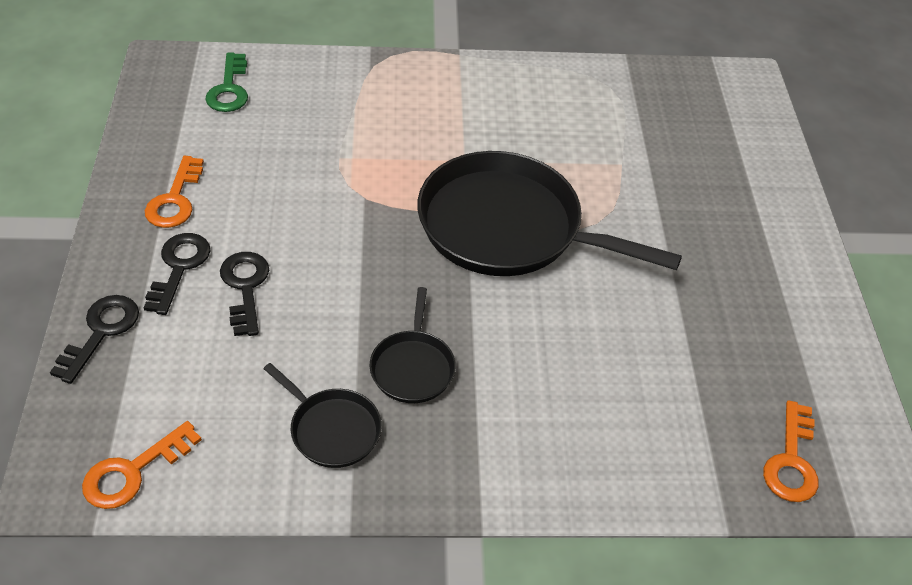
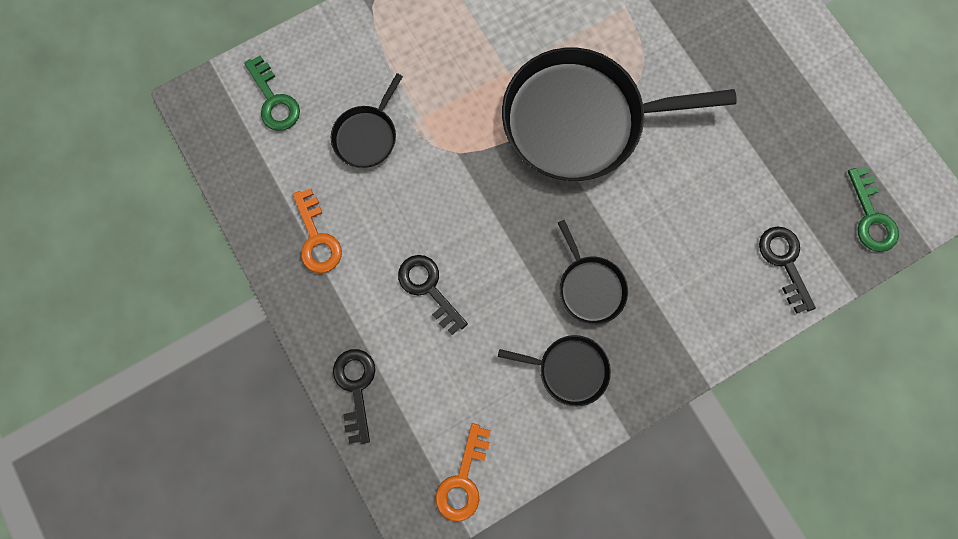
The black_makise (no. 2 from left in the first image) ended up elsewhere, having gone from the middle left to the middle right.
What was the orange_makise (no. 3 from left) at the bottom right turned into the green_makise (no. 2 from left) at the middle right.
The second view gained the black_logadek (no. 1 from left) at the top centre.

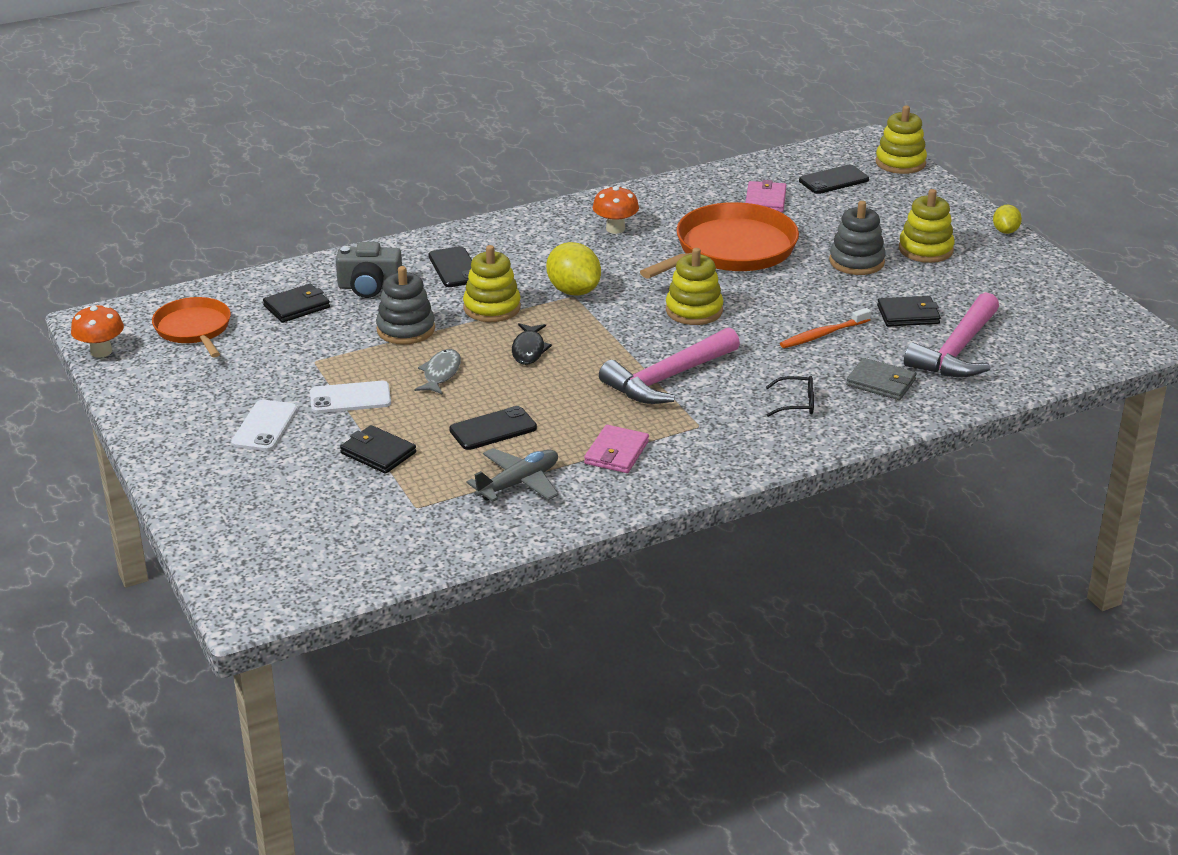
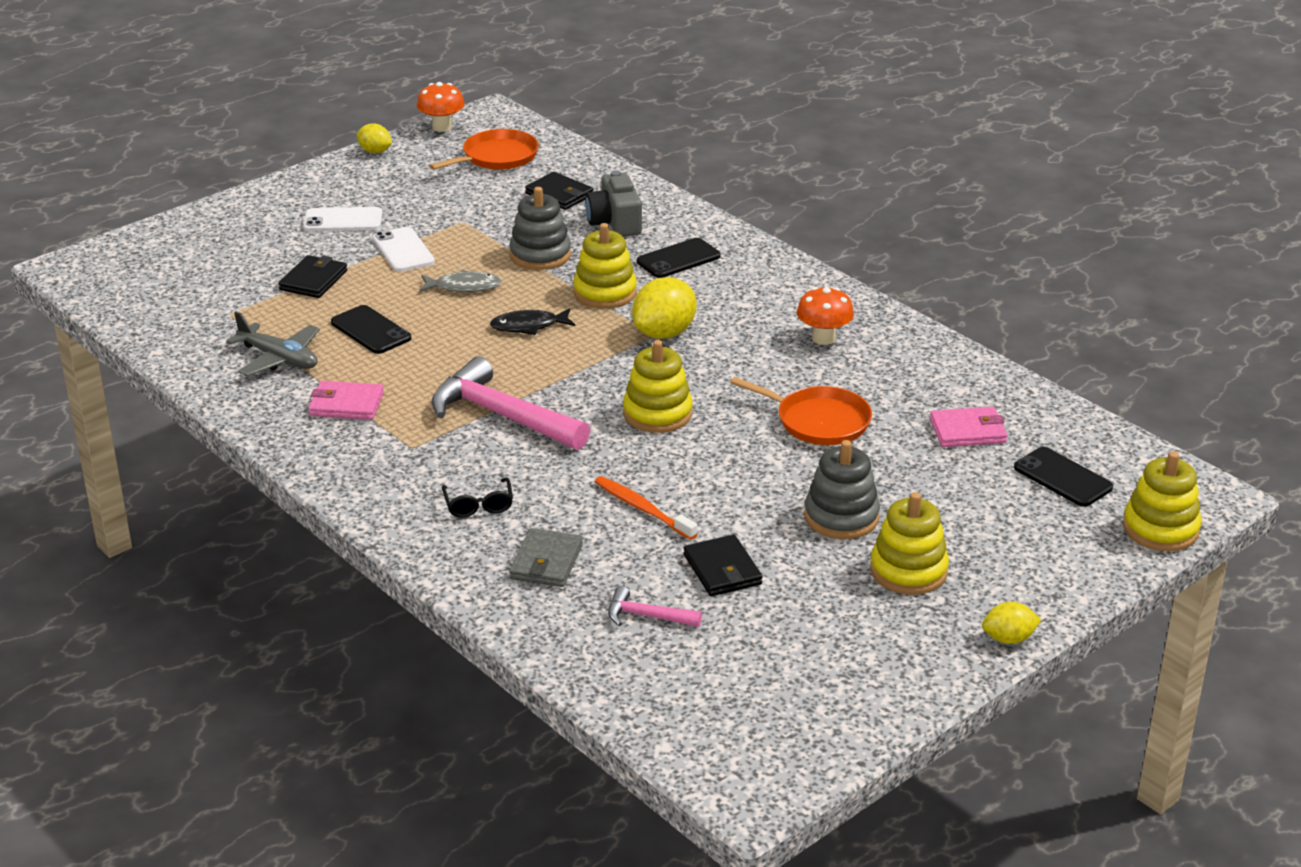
The size of the orange_logadek (no. 2 from left) at the top centre changed by a factor of 0.59.
The size of the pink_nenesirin (no. 2 from left) at the middle right changed by a factor of 0.48.
The second view gained the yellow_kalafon (no. 1 from left) at the top left.

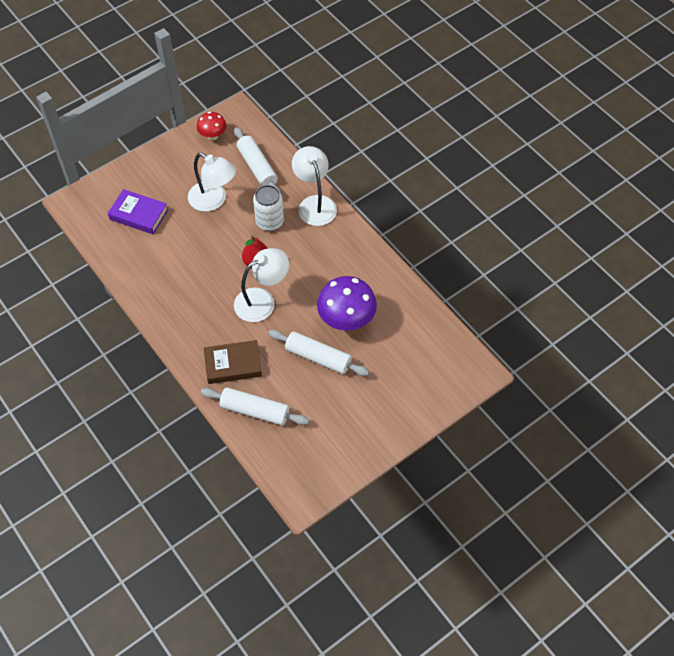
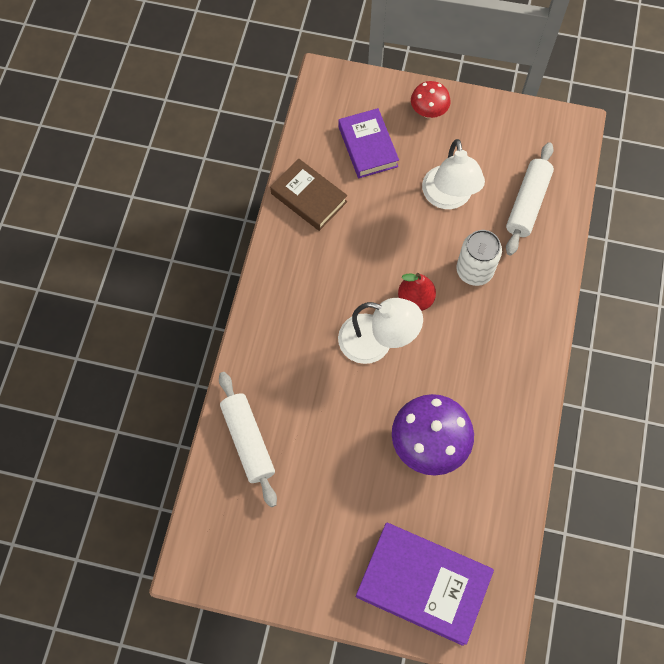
The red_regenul ended up elsewhere, having gone from the top left to the top centre.
The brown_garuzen ended up elsewhere, having gone from the centre to the top centre.
The second view lost the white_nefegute (no. 3 from left) at the centre.
The second view lost the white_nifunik (no. 3 from left) at the top centre.
The second view gained the purple_garuzen (no. 2 from left) at the bottom centre.

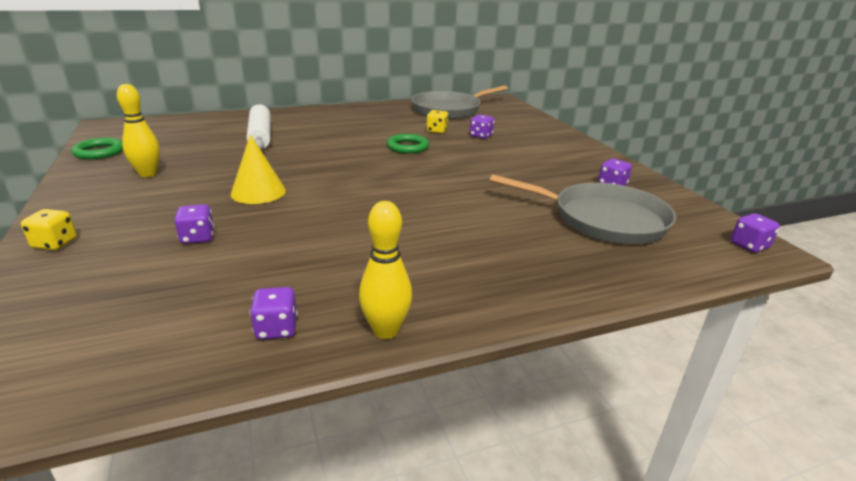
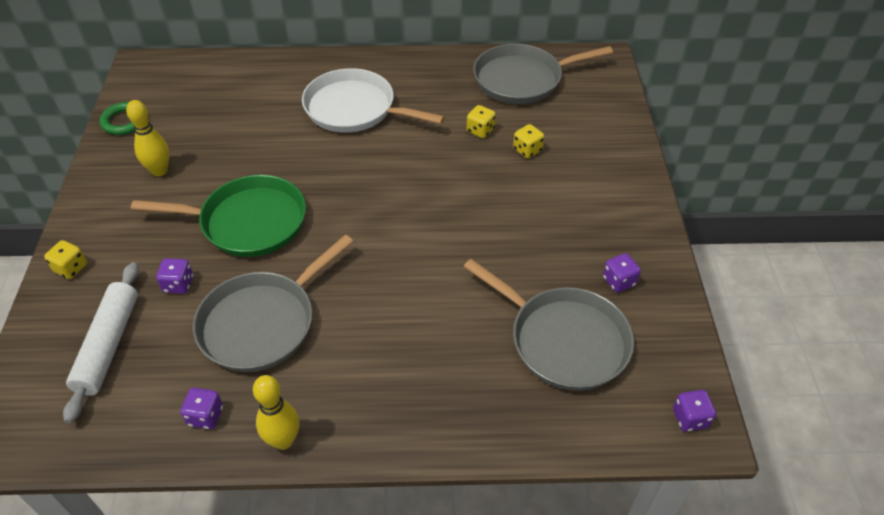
Where the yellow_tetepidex stood at the middle left, the green_logadek came to stand at the middle left.
The white_nefegute ended up elsewhere, having gone from the top left to the middle left.
The second view lost the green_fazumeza (no. 2 from left) at the top centre.
What was the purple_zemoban (no. 3 from left) at the top centre turned into the yellow_zemoban (no. 3 from left) at the top centre.
The second view gained the grey_logadek (no. 1 from left) at the middle left.
The second view gained the white_logadek at the top centre.

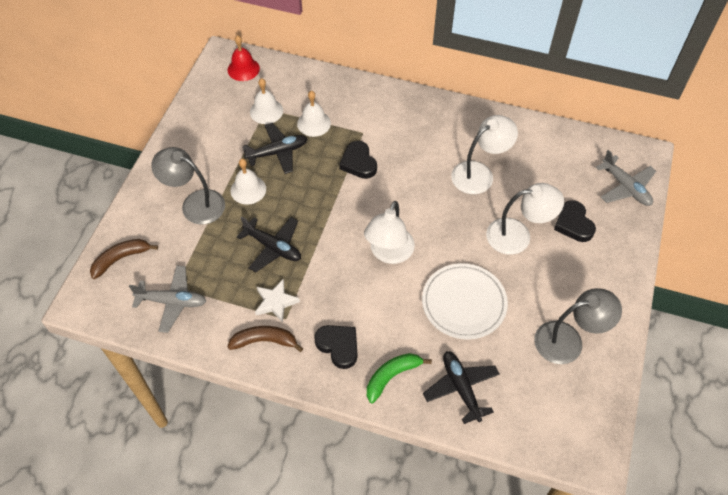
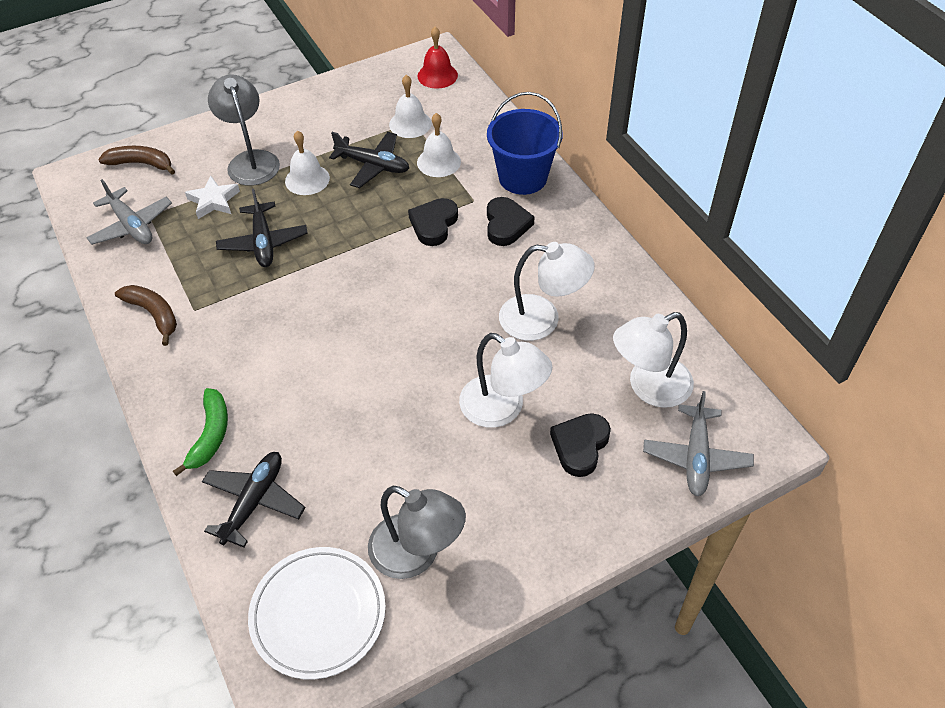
The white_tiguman ended up elsewhere, having gone from the centre to the top left.
The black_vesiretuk (no. 1 from left in the first image) ended up elsewhere, having gone from the bottom centre to the top centre.
The white_nifunik (no. 1 from left in the first image) ended up elsewhere, having gone from the centre to the middle right.
The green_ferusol at the bottom centre ended up facing another way, 90 degrees clockwise from before.
The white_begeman ended up elsewhere, having gone from the centre to the bottom centre.
The second view gained the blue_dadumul at the top centre.

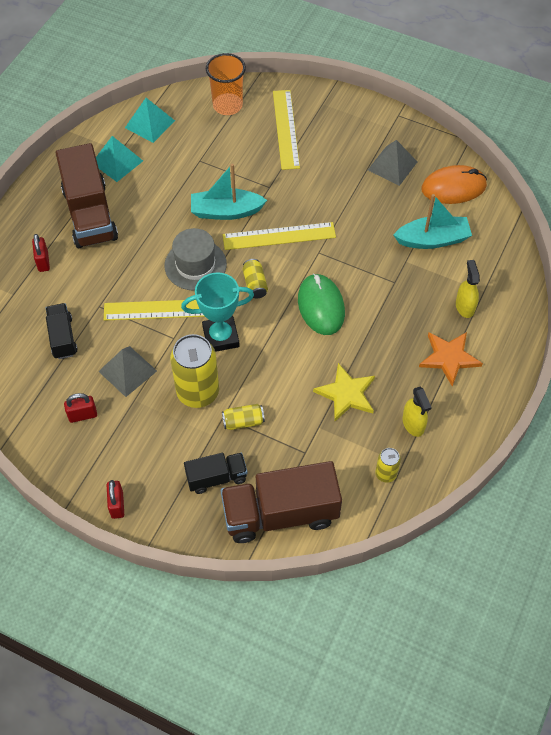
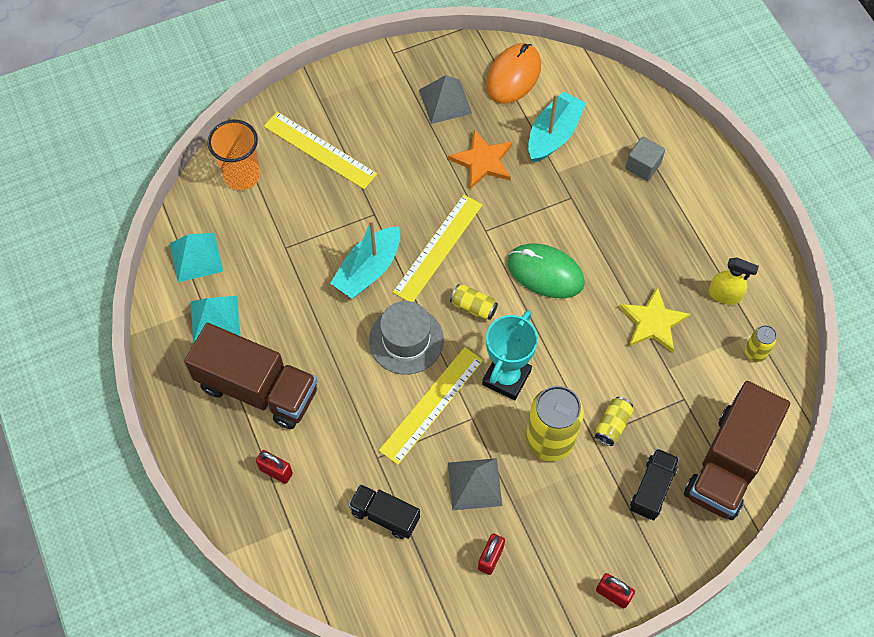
The orange_tiguman ended up elsewhere, having gone from the middle right to the top centre.
Where the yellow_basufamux (no. 2 from left) stood at the middle right, the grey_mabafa came to stand at the top right.

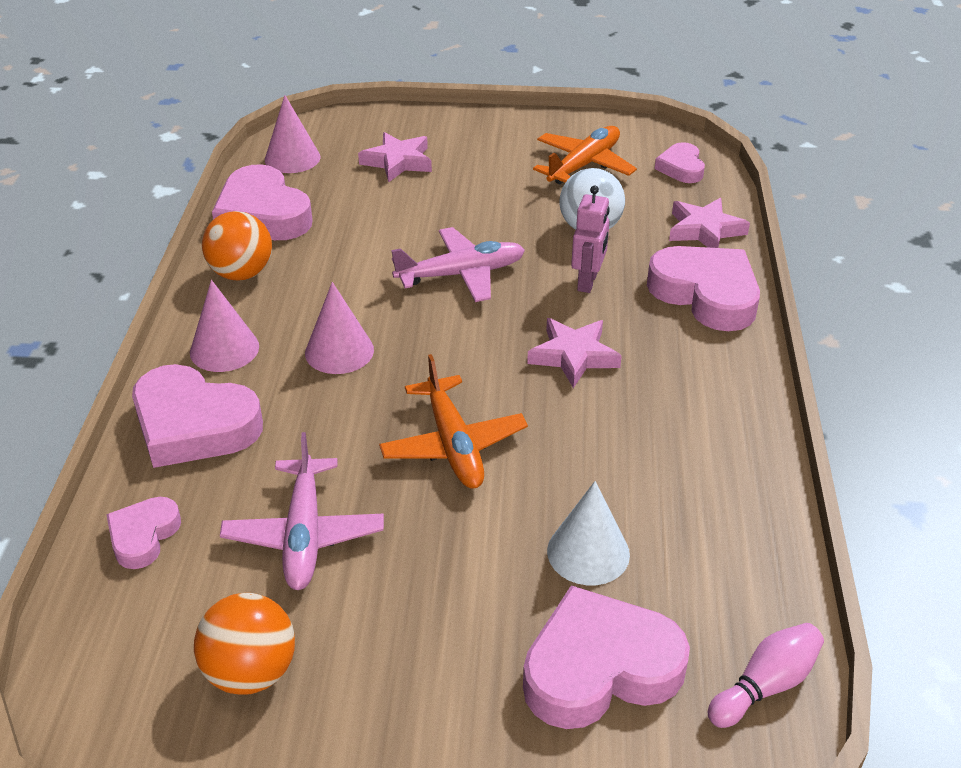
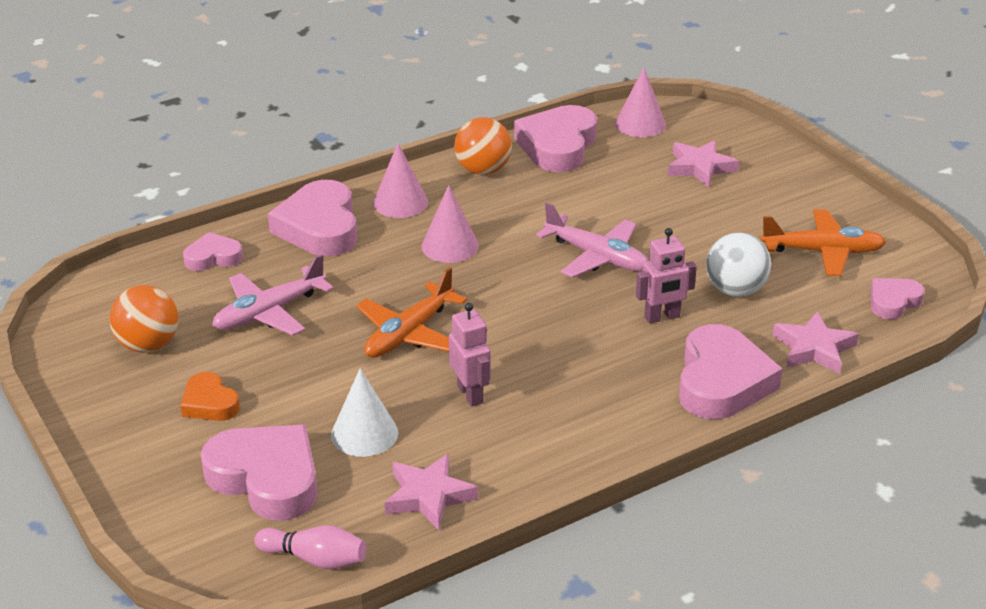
The pink_tiguman (no. 2 from left in the first image) ended up elsewhere, having gone from the centre to the bottom centre.
The second view gained the orange_vesiretuk at the middle left.
The second view gained the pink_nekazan (no. 1 from left) at the centre.

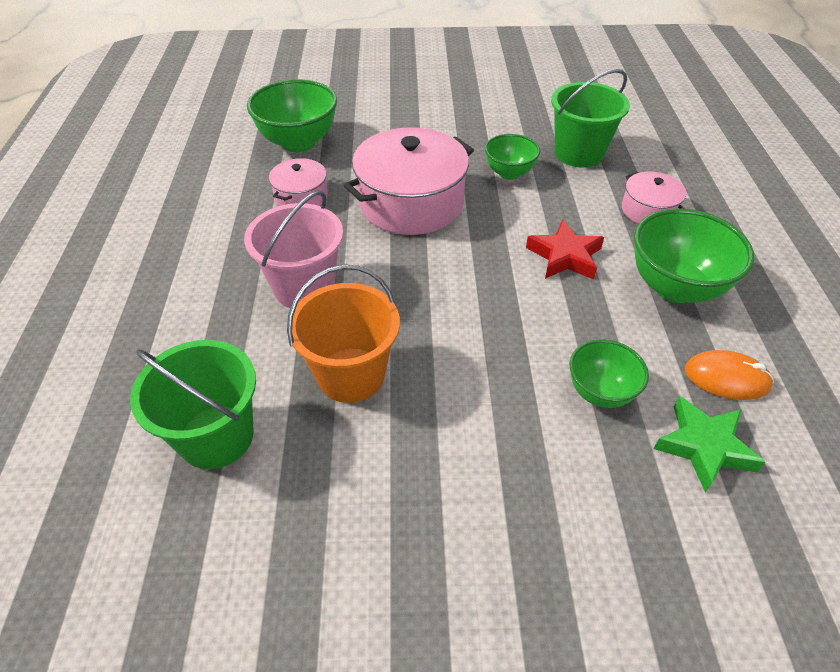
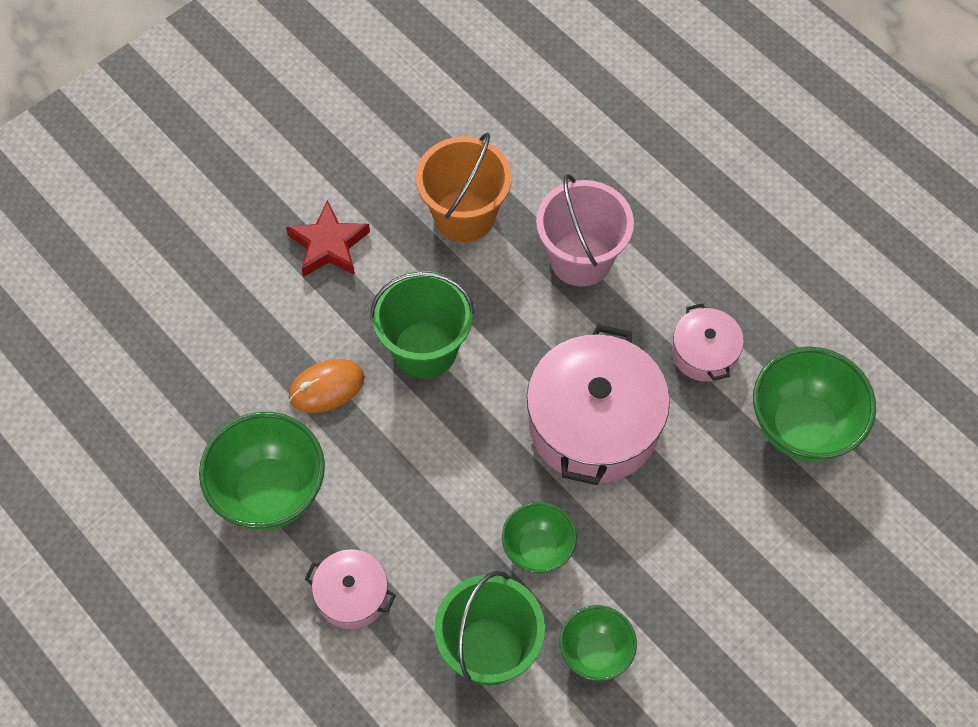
The green_dadumul (no. 1 from left) ended up elsewhere, having gone from the middle left to the centre.
The red_tiguman ended up elsewhere, having gone from the middle right to the top centre.
The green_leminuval (no. 3 from left) ended up elsewhere, having gone from the middle right to the bottom centre.
The second view lost the green_tiguman at the middle right.
The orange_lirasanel ended up elsewhere, having gone from the middle right to the centre.

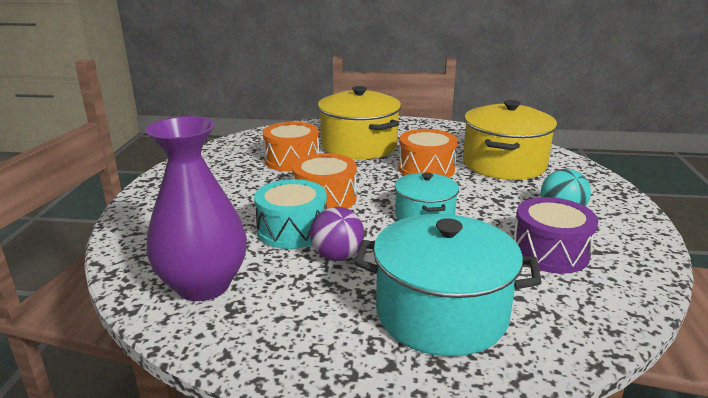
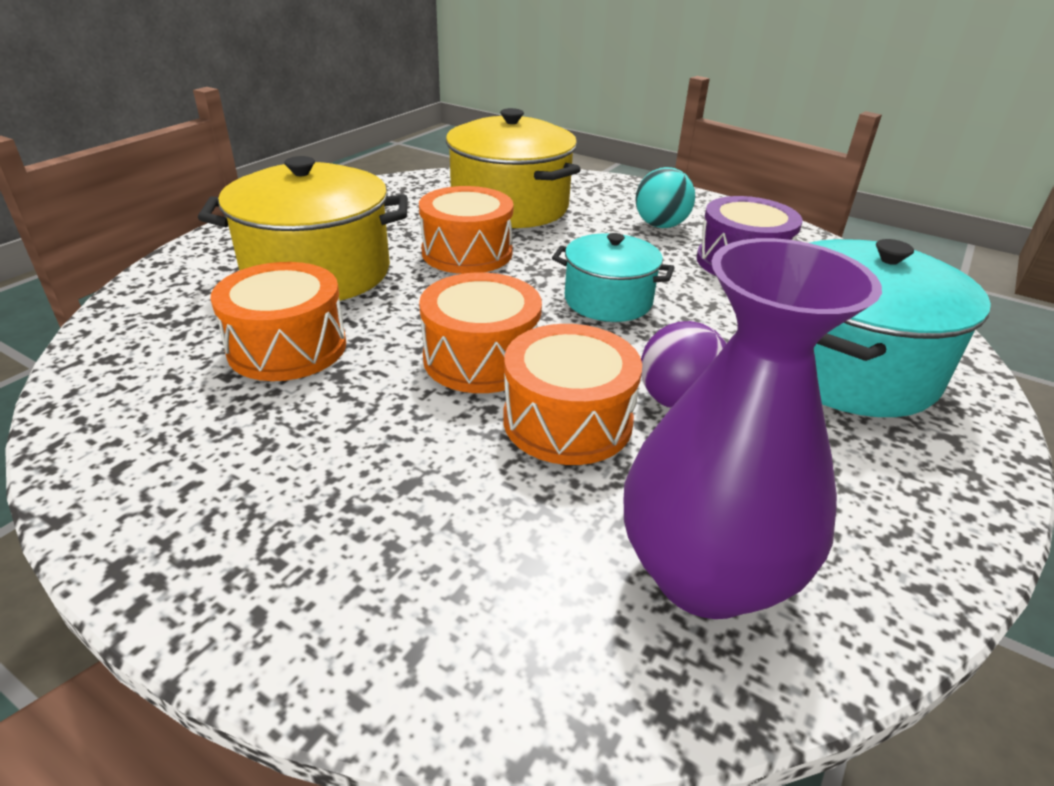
What was the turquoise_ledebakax at the centre turned into the orange_ledebakax (no. 4 from left) at the centre.

